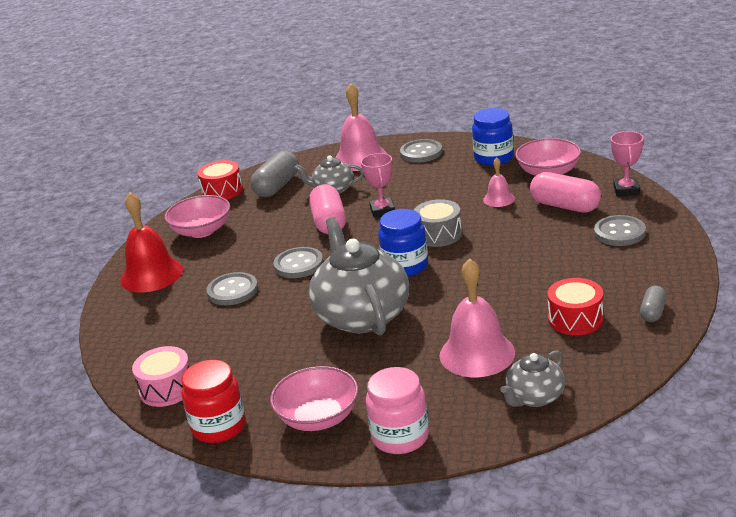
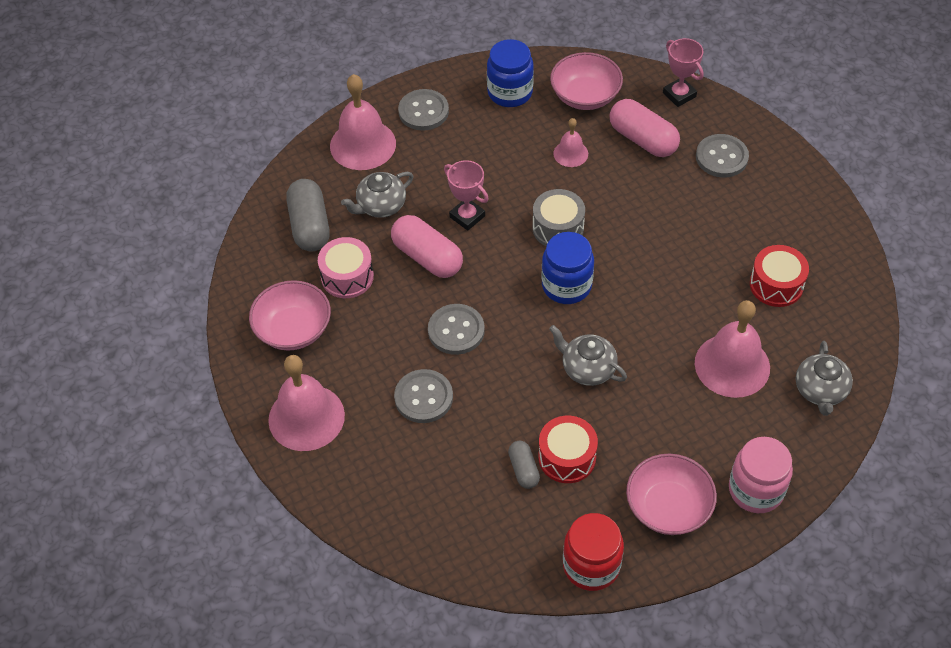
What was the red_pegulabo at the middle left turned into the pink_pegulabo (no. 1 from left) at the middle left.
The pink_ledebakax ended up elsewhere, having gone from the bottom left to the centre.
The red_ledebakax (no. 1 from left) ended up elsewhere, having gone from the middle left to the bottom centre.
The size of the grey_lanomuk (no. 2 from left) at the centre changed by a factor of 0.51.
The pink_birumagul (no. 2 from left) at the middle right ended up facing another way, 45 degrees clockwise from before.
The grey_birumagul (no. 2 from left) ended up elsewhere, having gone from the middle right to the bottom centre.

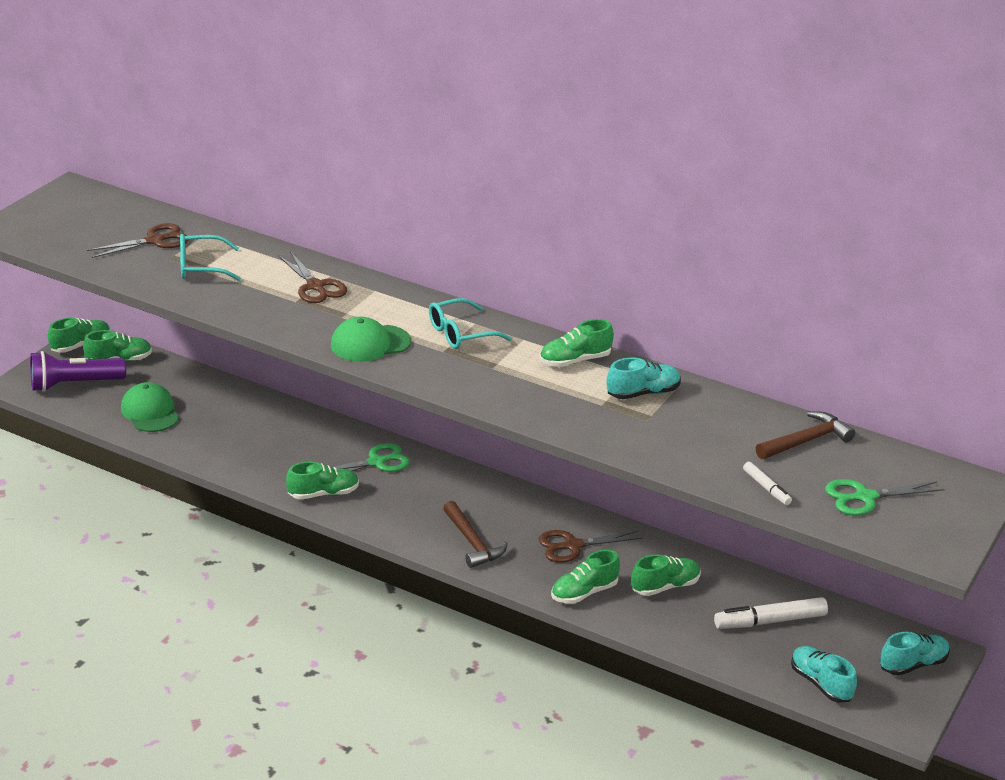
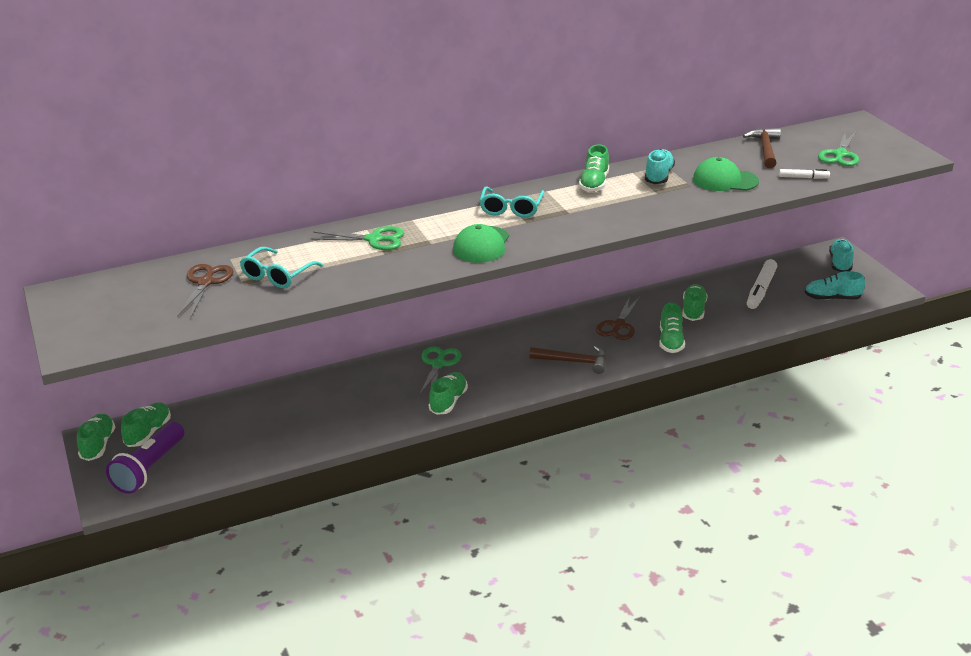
The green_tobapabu (no. 1 from left in the first image) ended up elsewhere, having gone from the middle left to the top right.
What was the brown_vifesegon (no. 2 from left) at the middle left turned into the green_vifesegon (no. 1 from left) at the centre.

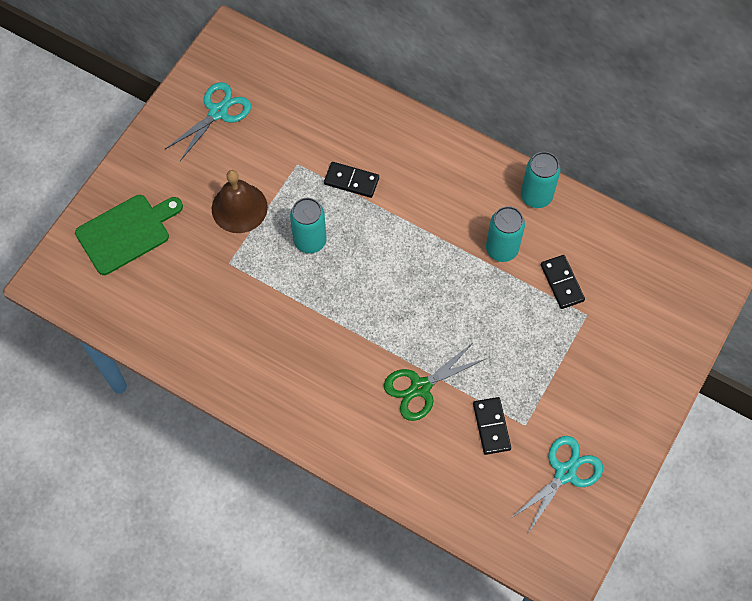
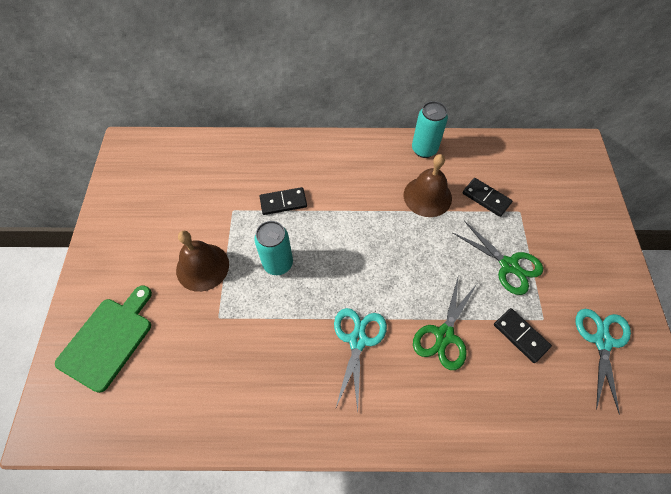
The turquoise_vifesegon (no. 1 from left) ended up elsewhere, having gone from the top left to the bottom centre.
Where the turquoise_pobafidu (no. 2 from left) stood at the middle right, the brown_pegulabo (no. 2 from left) came to stand at the centre.
The second view gained the green_vifesegon (no. 2 from left) at the middle right.

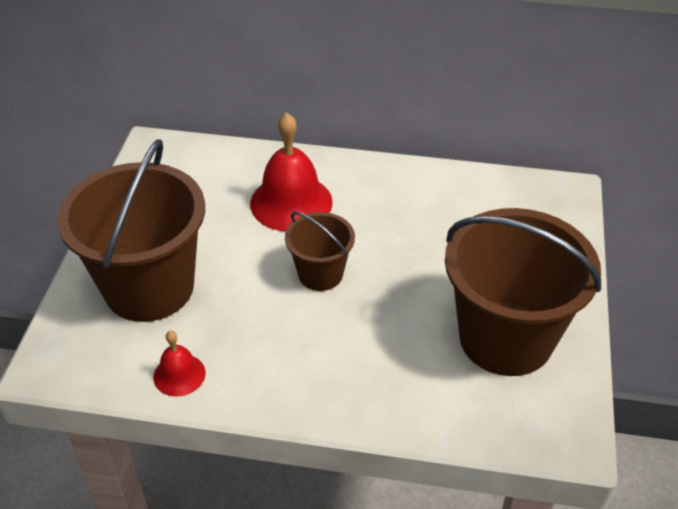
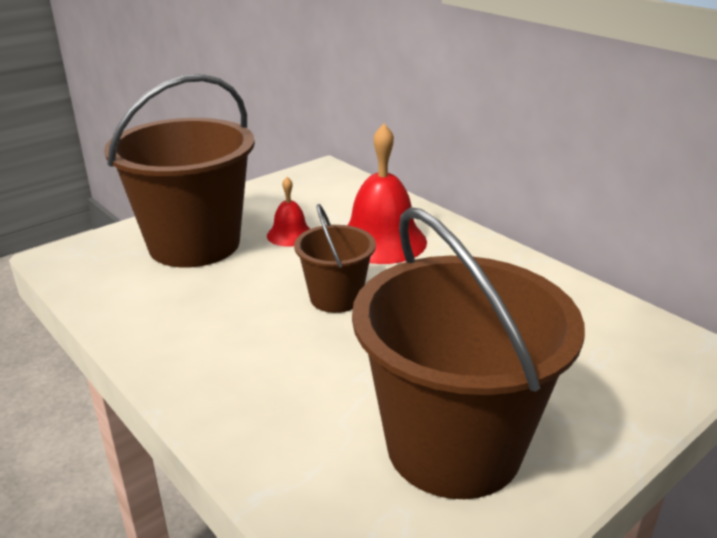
The red_pegulabo (no. 1 from left) ended up elsewhere, having gone from the bottom left to the centre.

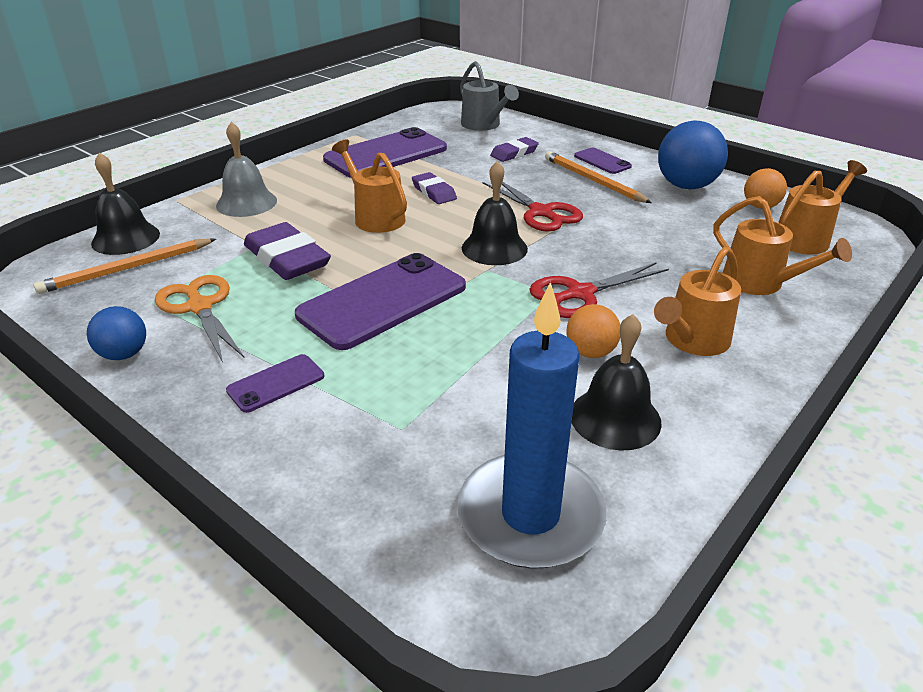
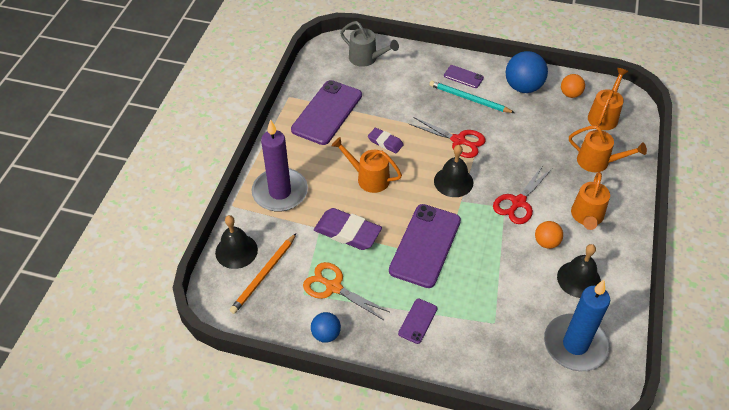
Where the grey_pegulabo stood at the top left, the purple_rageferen came to stand at the centre.
The second view lost the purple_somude (no. 3 from left) at the top centre.
What was the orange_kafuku (no. 2 from left) at the top centre turned into the turquoise_kafuku at the top centre.

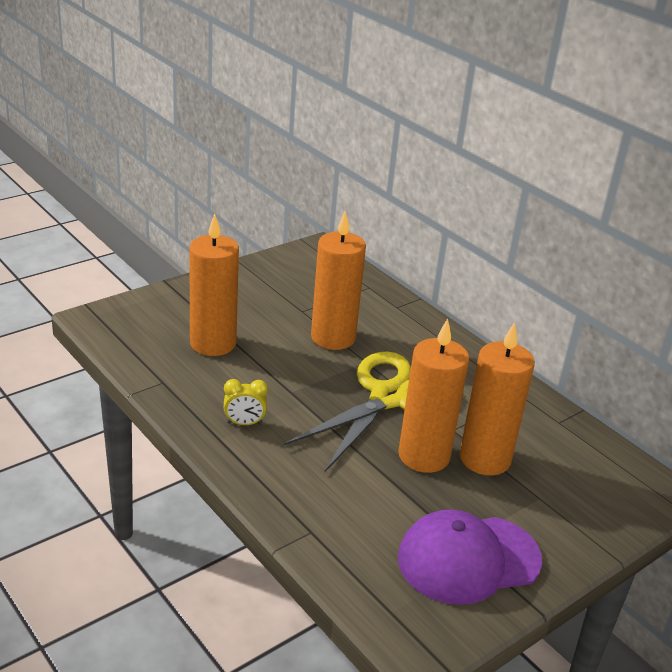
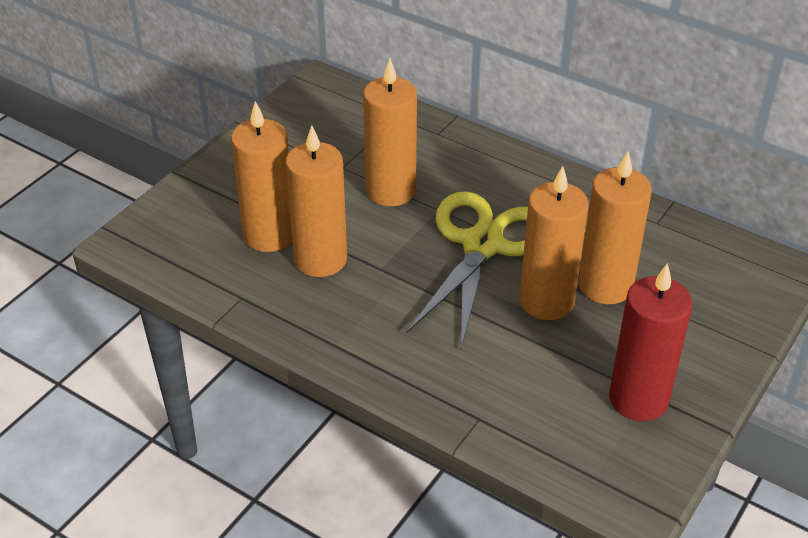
The second view lost the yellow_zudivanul at the centre.
Where the purple_tobapabu stood at the bottom right, the red_rageferen came to stand at the middle right.
The second view gained the orange_rageferen (no. 2 from left) at the centre.

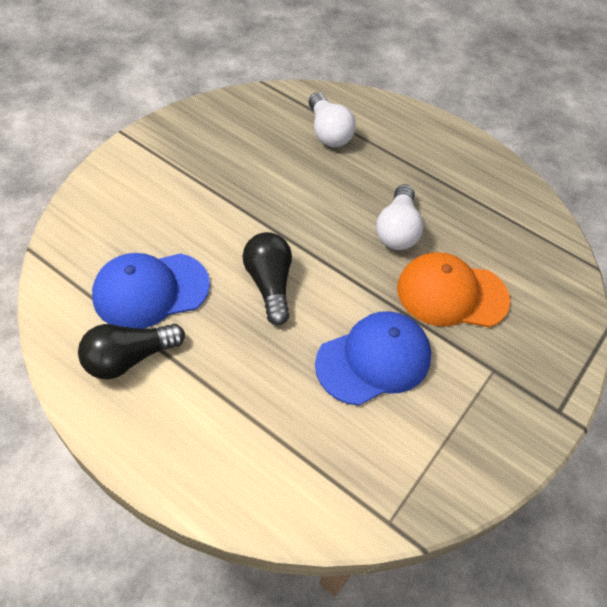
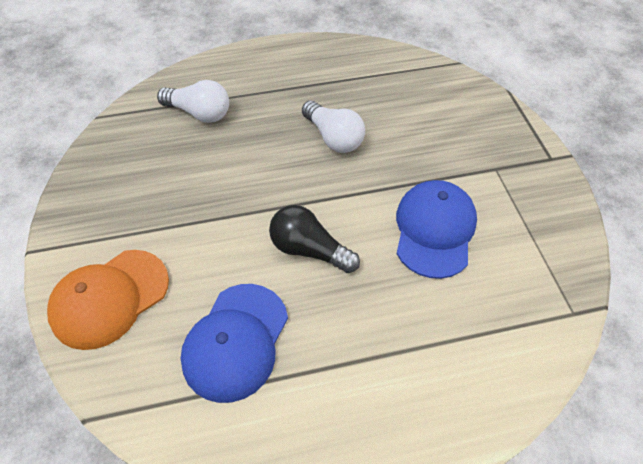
The second view lost the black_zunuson (no. 1 from left) at the middle left.
The orange_tobapabu ended up elsewhere, having gone from the middle right to the middle left.

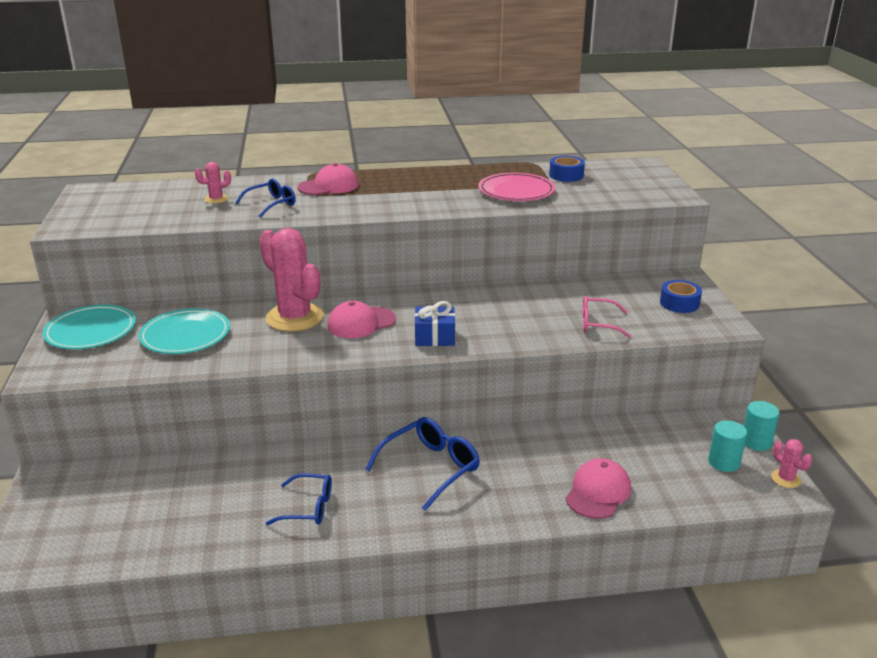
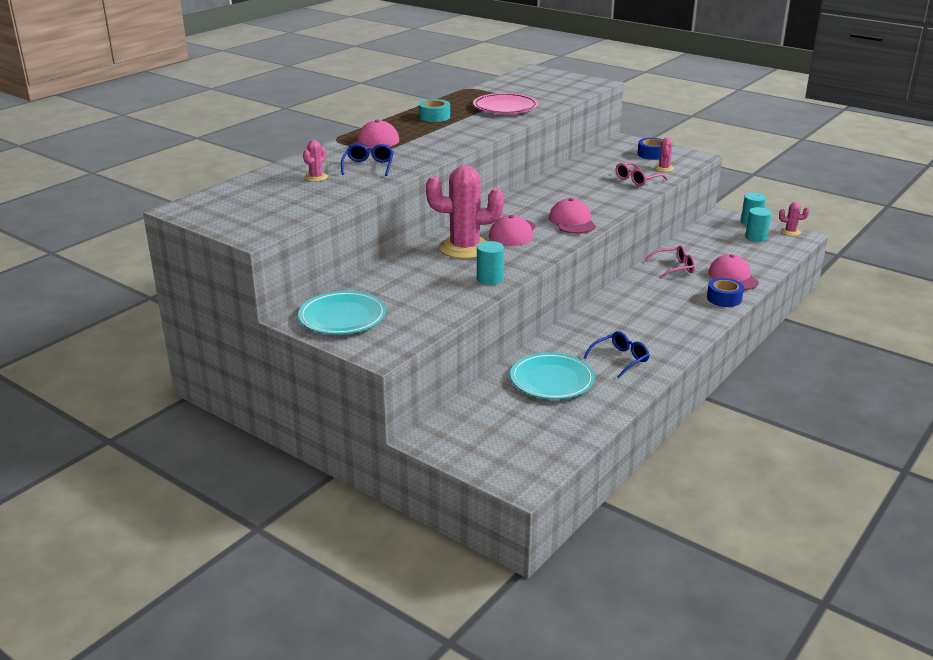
The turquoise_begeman (no. 2 from left) ended up elsewhere, having gone from the middle left to the centre.
The second view lost the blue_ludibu (no. 3 from left) at the bottom centre.
Where the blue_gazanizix stood at the centre, the pink_tobapabu (no. 3 from left) came to stand at the top centre.
The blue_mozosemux (no. 1 from left in the first image) ended up elsewhere, having gone from the top centre to the middle right.
The second view gained the turquoise_mozosemux at the top centre.
The second view gained the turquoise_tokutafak (no. 1 from left) at the centre.
The second view gained the pink_ludibu (no. 2 from left) at the middle right.
The second view gained the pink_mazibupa (no. 3 from left) at the top right.

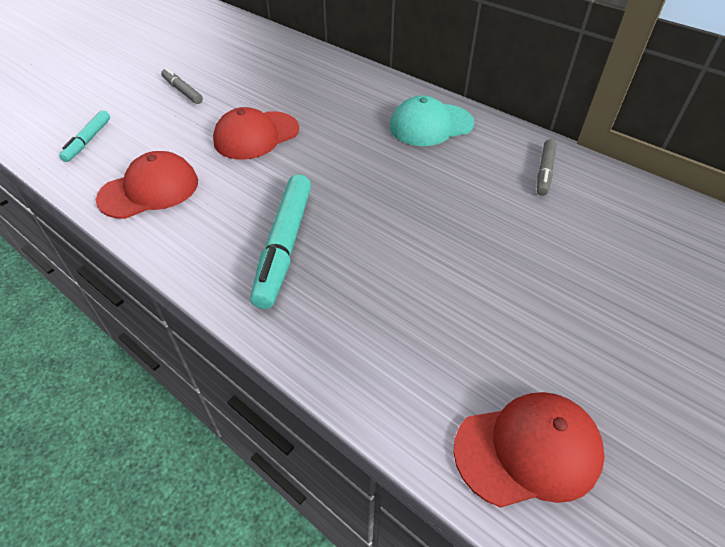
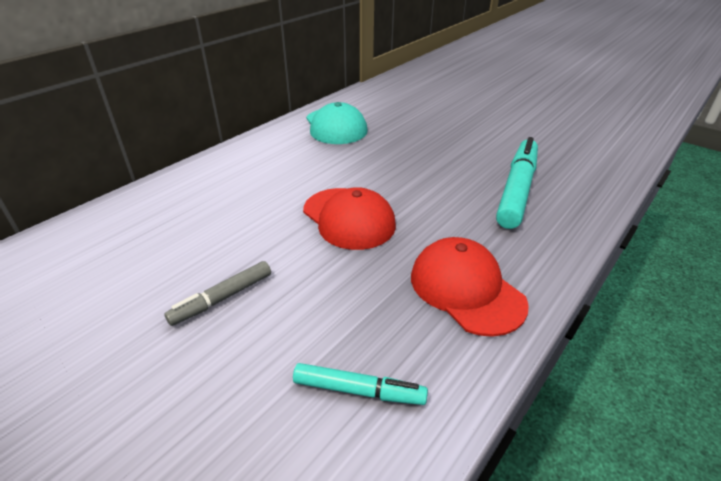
The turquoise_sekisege (no. 2 from left) at the centre ended up facing another way, 75 degrees counterclockwise from before.
The second view lost the red_tobapabu (no. 3 from left) at the bottom right.
The second view lost the grey_sekisege (no. 2 from left) at the top right.

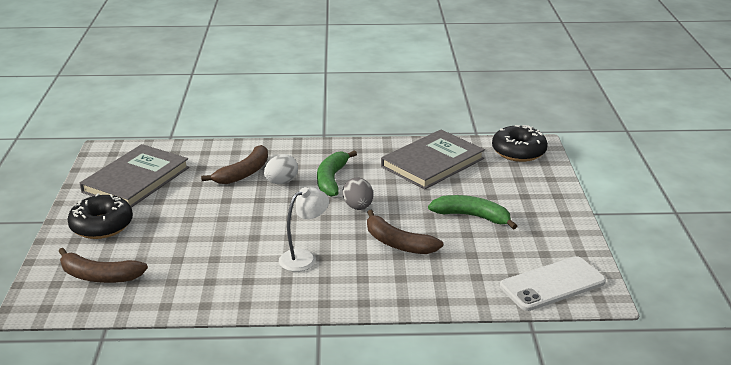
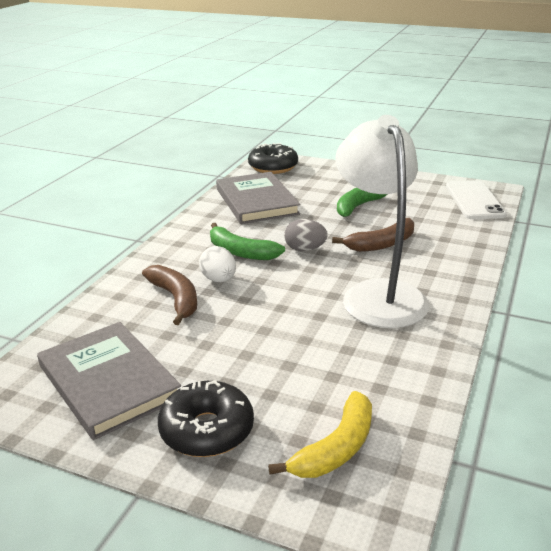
What was the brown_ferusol (no. 1 from left) at the bottom left turned into the yellow_ferusol at the bottom centre.
The size of the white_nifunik at the centre changed by a factor of 2.06.

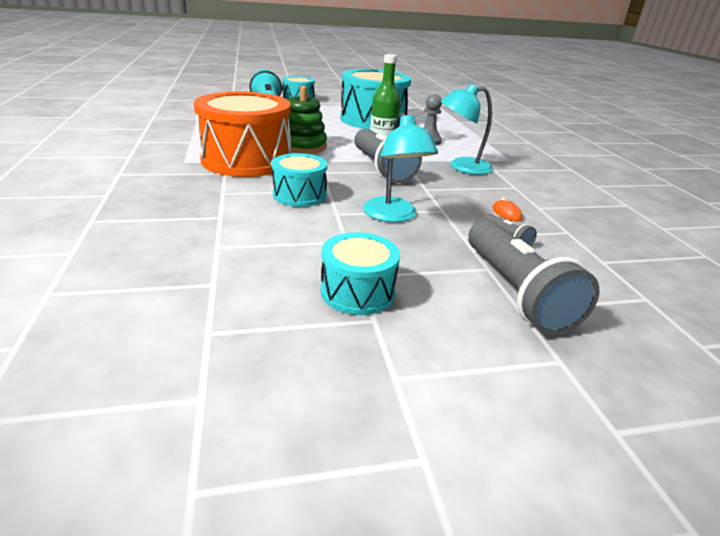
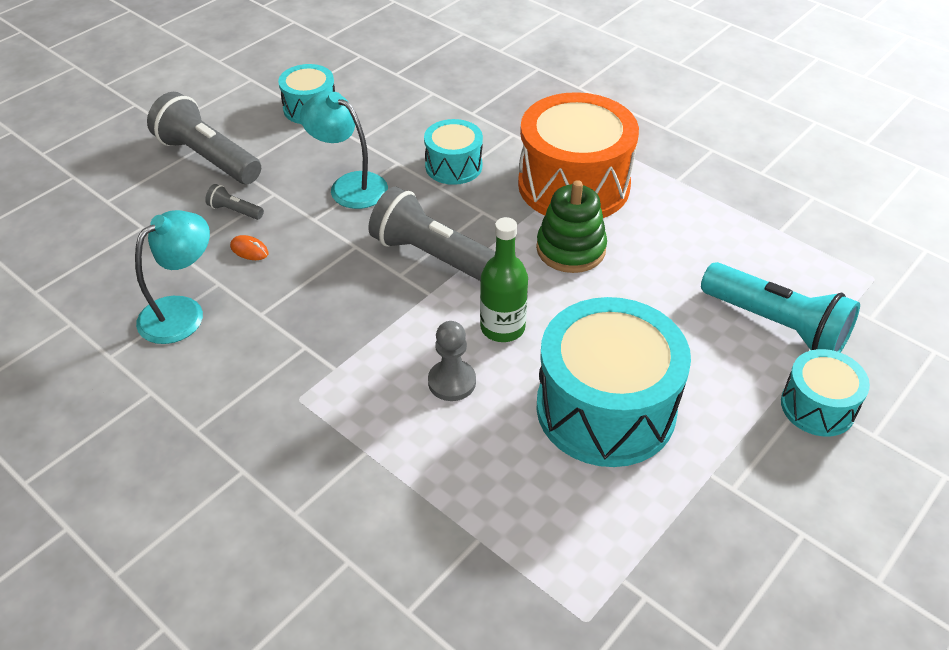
The turquoise_nifunik (no. 2 from left in the first image) ended up elsewhere, having gone from the top centre to the middle left.

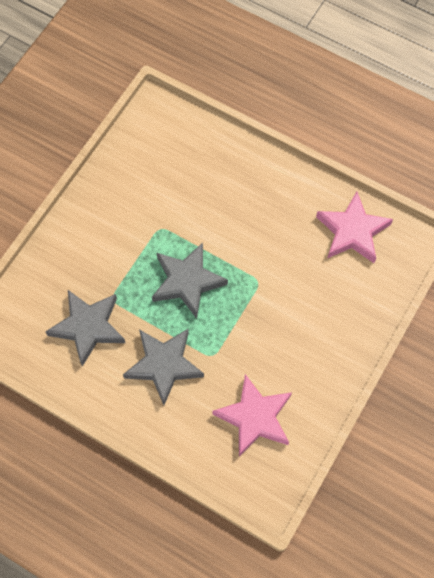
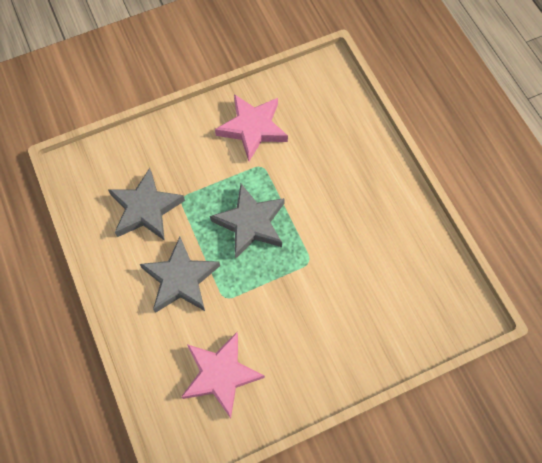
The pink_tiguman (no. 2 from left) ended up elsewhere, having gone from the middle right to the top centre.

